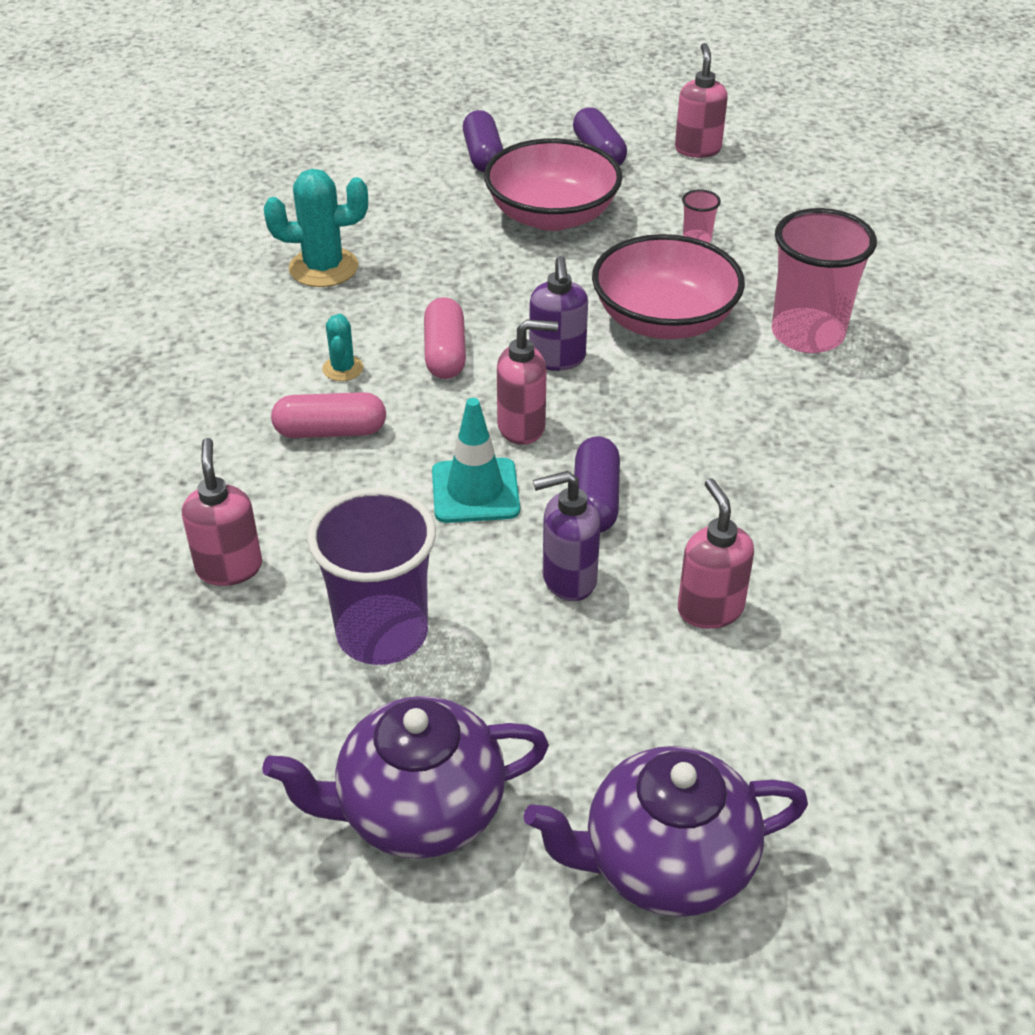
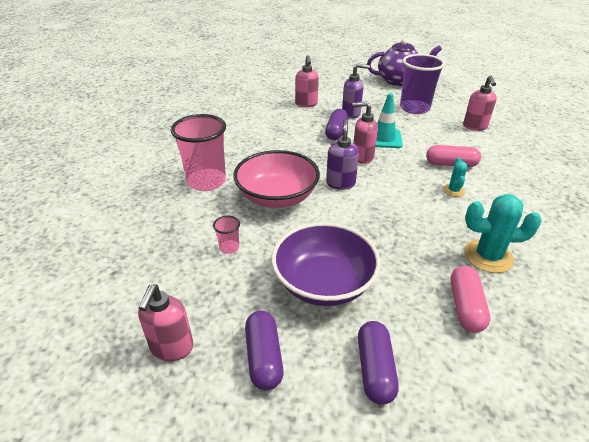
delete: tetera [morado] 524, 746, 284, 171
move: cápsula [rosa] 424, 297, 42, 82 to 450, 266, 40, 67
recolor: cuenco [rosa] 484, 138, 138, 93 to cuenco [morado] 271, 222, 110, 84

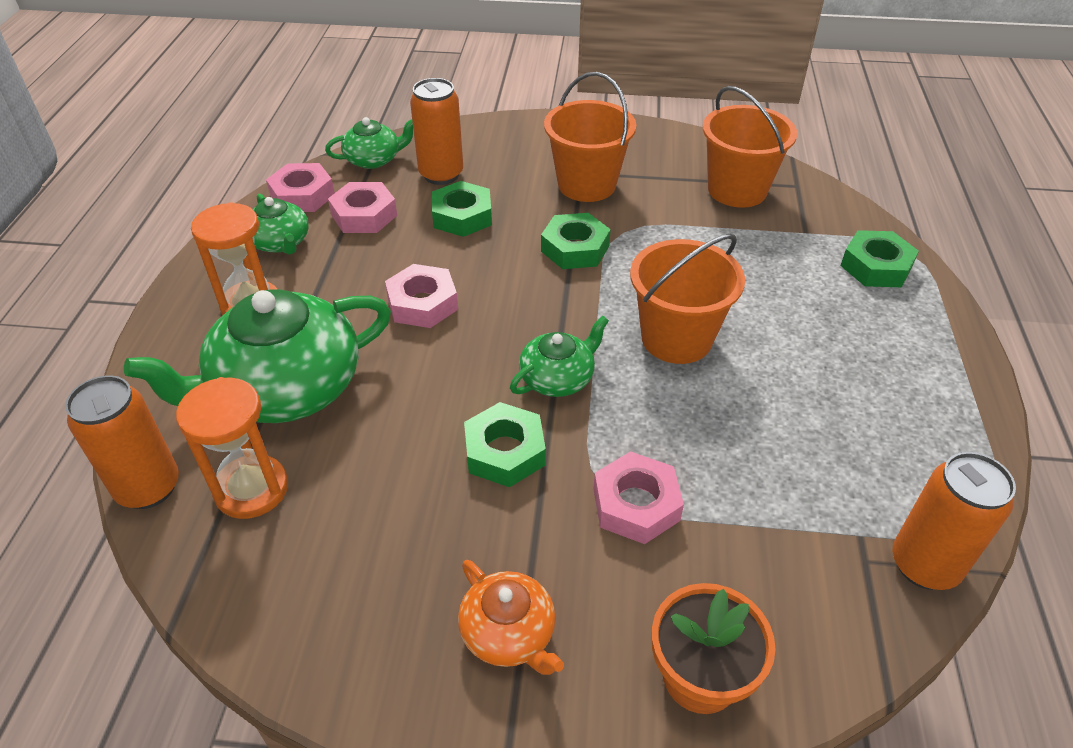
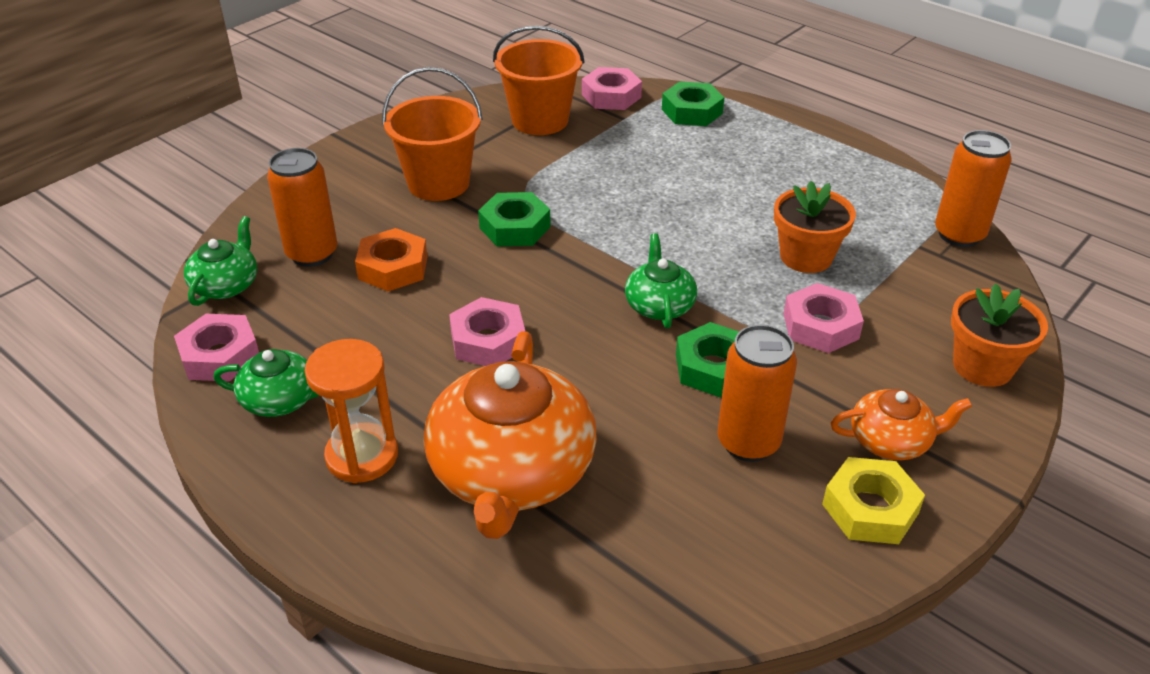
delete: reloj de arena [naranja] 176, 377, 112, 142; balde [naranja] 630, 234, 115, 130
insert: maceta [naranja] 774, 181, 82, 92; tuerca [amarillo] 822, 457, 103, 87
move: tuerca [rosa] 328, 182, 69, 51 to 582, 67, 60, 43; lata [naranja] 65, 375, 114, 134 to 717, 325, 80, 137
recolor: tuerca [verde] 432, 181, 60, 56 to tuerca [naranja] 355, 228, 72, 63; tetera [verde] 124, 289, 267, 134 to tetera [naranja] 424, 331, 173, 208

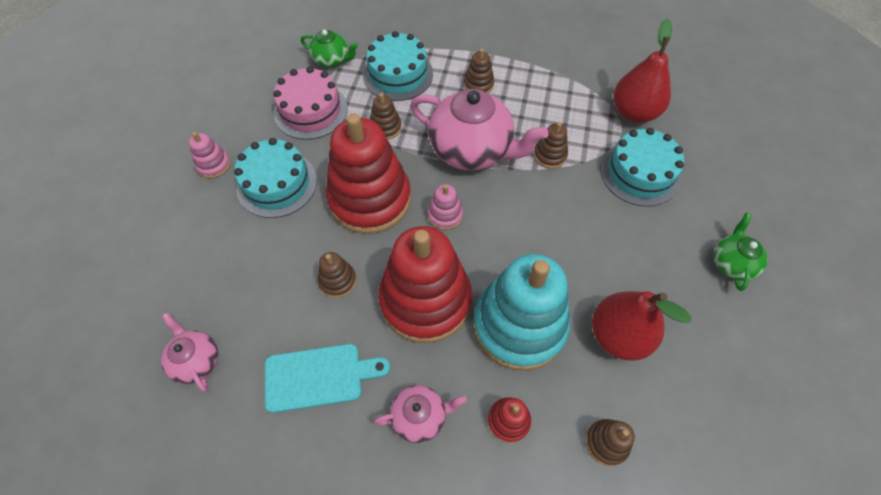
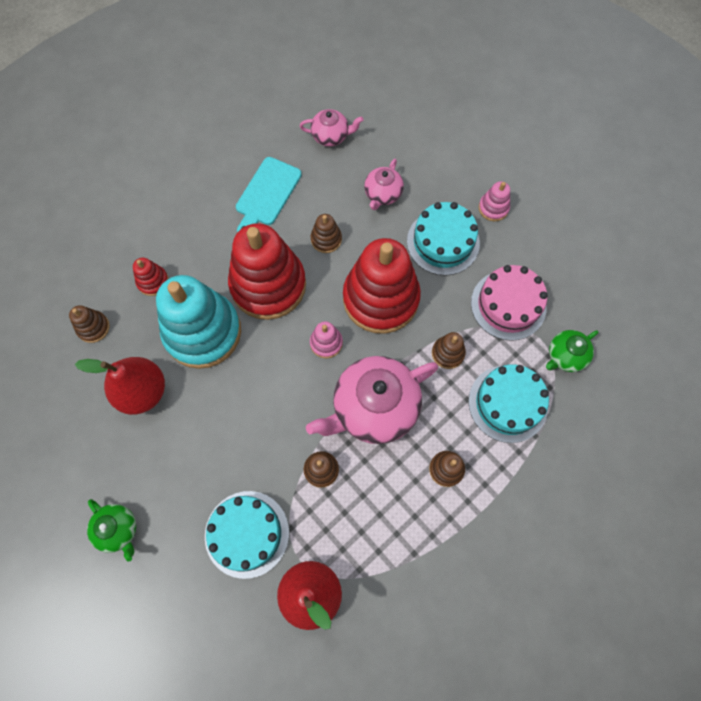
move: tetera [rosa] 374, 385, 93, 58 to 364, 159, 40, 51

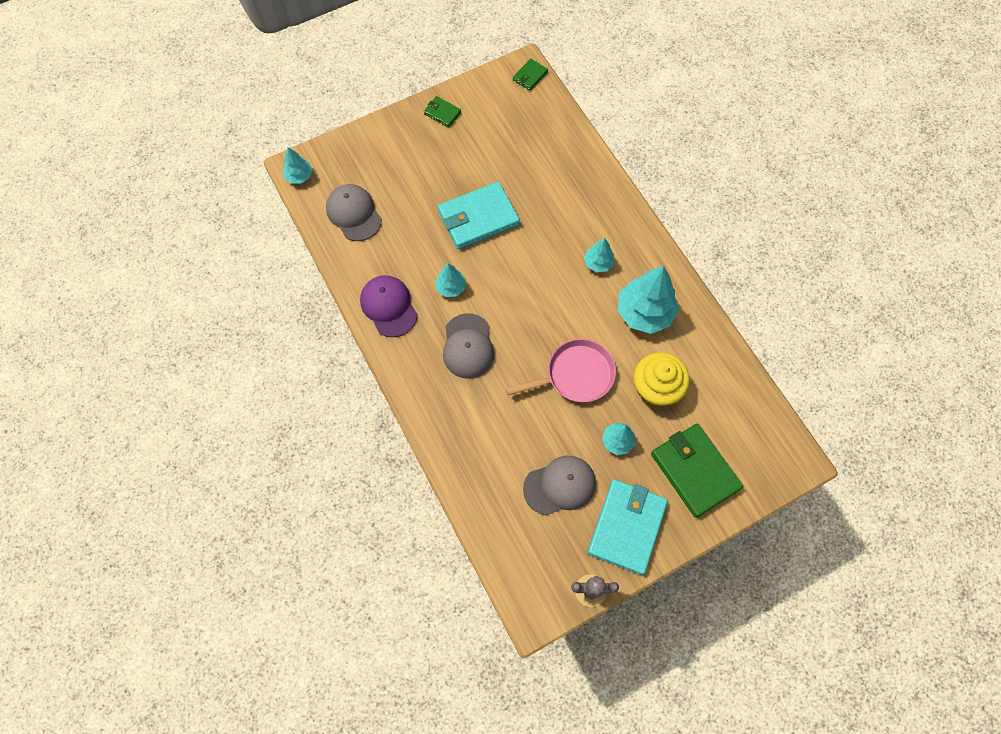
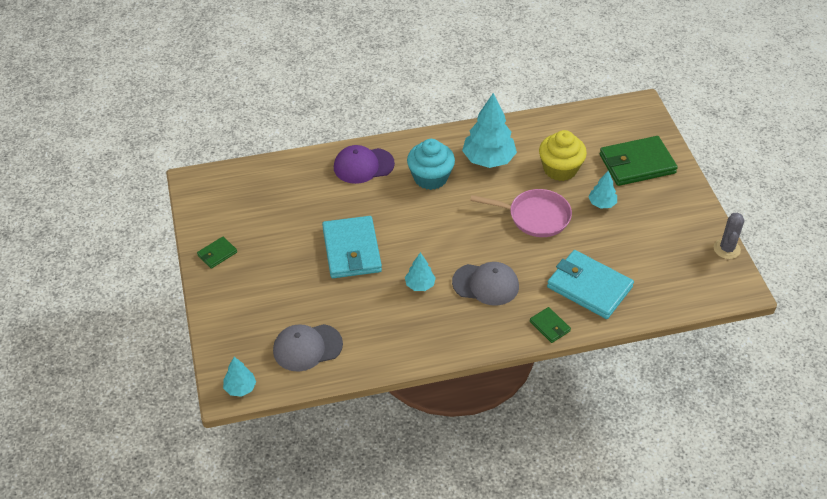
delete: gorra [gris] 523, 456, 73, 59
move: gorra [morado] 360, 275, 58, 62 to 334, 145, 61, 39; cartera [verde] 513, 59, 35, 32 to 530, 307, 41, 36; cartera [turquesa] 587, 479, 81, 96 to 547, 250, 87, 69
replace: árbol [turquesa] 584, 238, 30, 35 to magdalena [turquesa] 407, 139, 48, 51
rotate: sartén [rosa] 506, 339, 110, 63 = 470, 189, 102, 48 105 degrees clockwise

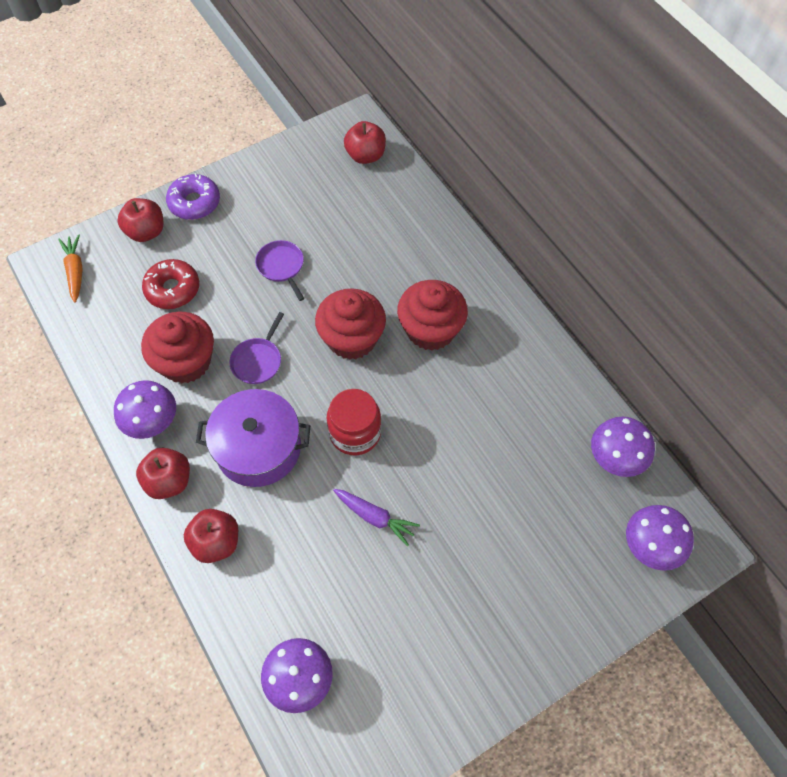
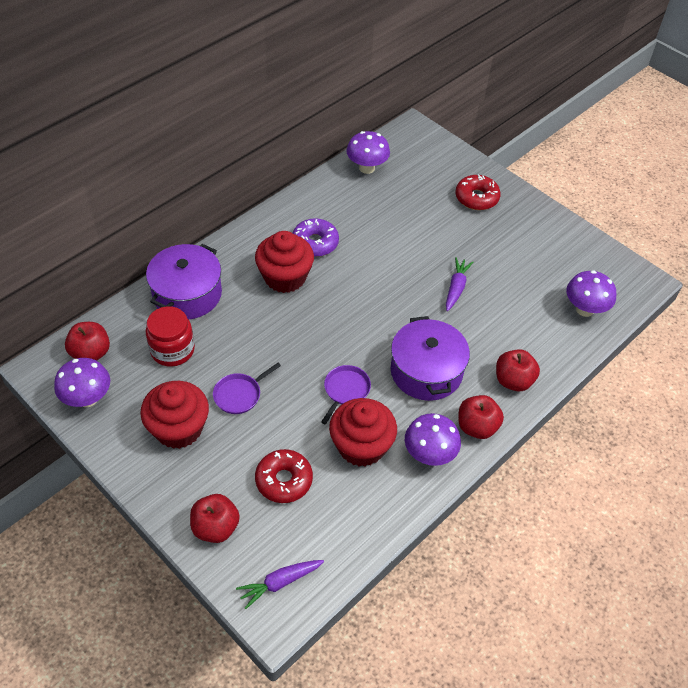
insert: olla [morado] 146, 244, 76, 75; rosquilla [rojo] 456, 174, 45, 36
move: seta [morado] 626, 505, 68, 66 to 54, 358, 56, 49; magdalena [rojo] 315, 288, 71, 72 to 140, 381, 69, 68; tarro [rojo] 327, 389, 54, 66 to 146, 306, 49, 61; rosquilla [morado] 166, 173, 54, 47 to 293, 218, 46, 39
recolor: zanahoria [naranja] 58, 234, 25, 69 to zanahoria [morado] 236, 560, 88, 49
rotate: sartén [morado] 229, 312, 55, 72 = 321, 365, 50, 60 75 degrees counterclockwise

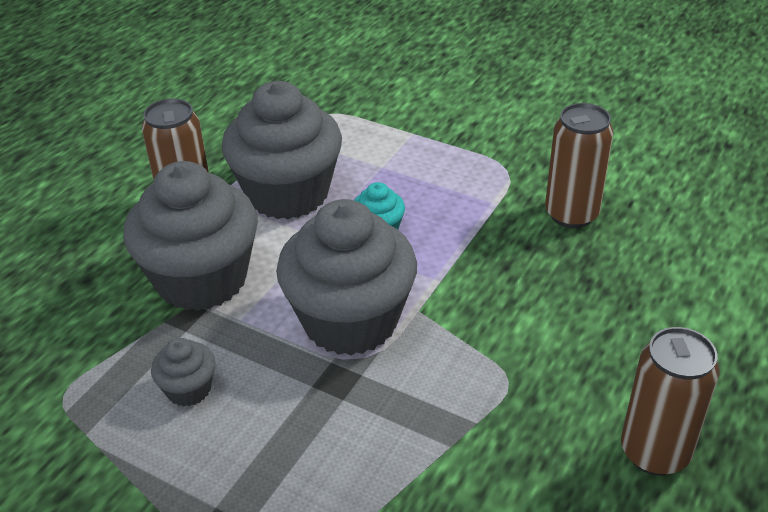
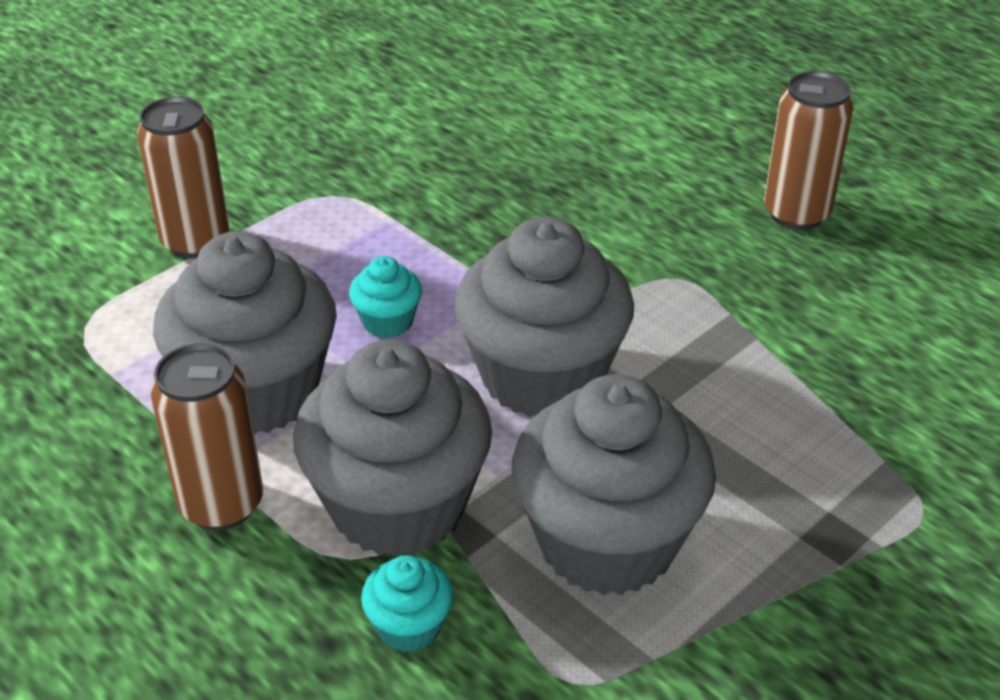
insert: magdalena [turquesa] 361, 555, 92, 97
move: lata [marrón] 545, 103, 69, 125 to 137, 97, 92, 162
resize: magdalena [gris] 151, 338, 65, 69 = 512, 374, 204, 221 x2.29

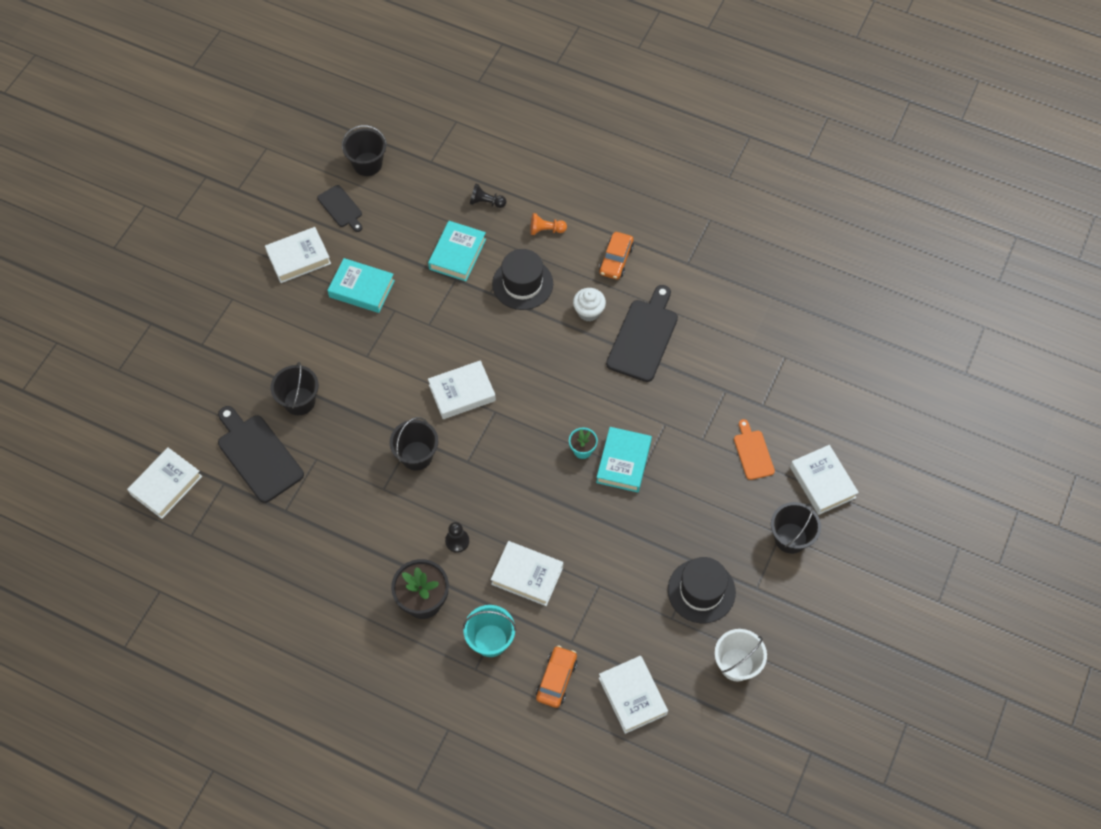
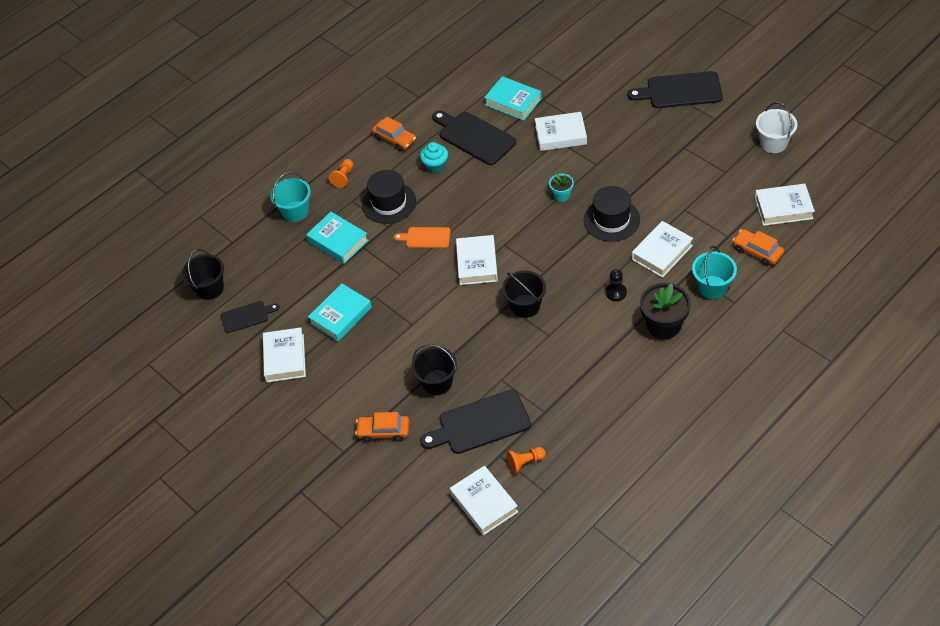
insert: coche [naranja] 355, 412, 55, 30; peón [naranja] 506, 447, 40, 27
move: tabla de cortar [naranja] 734, 419, 41, 61 to 394, 227, 57, 21; libro [turquesa] 596, 427, 56, 65 to 484, 76, 58, 45; libro [blanco] 790, 445, 69, 70 to 535, 112, 52, 39; sombrero [negro] 668, 557, 68, 66 to 584, 186, 56, 56
replace: peón [negro] 470, 183, 36, 25 to balde [turquesa] 270, 172, 41, 50; balde [negro] 771, 502, 50, 52 to tabla de cortar [negro] 627, 71, 96, 37
recolor: magdalena [blanco] 573, 288, 33, 33 to magdalena [turquesa] 420, 142, 28, 31

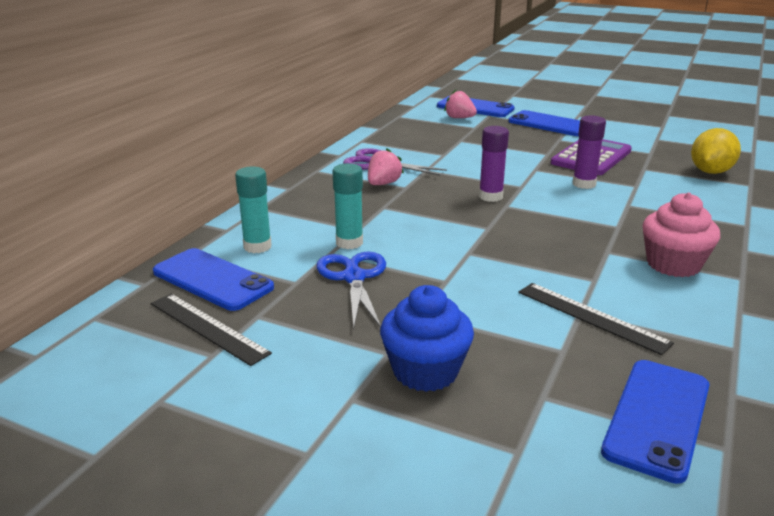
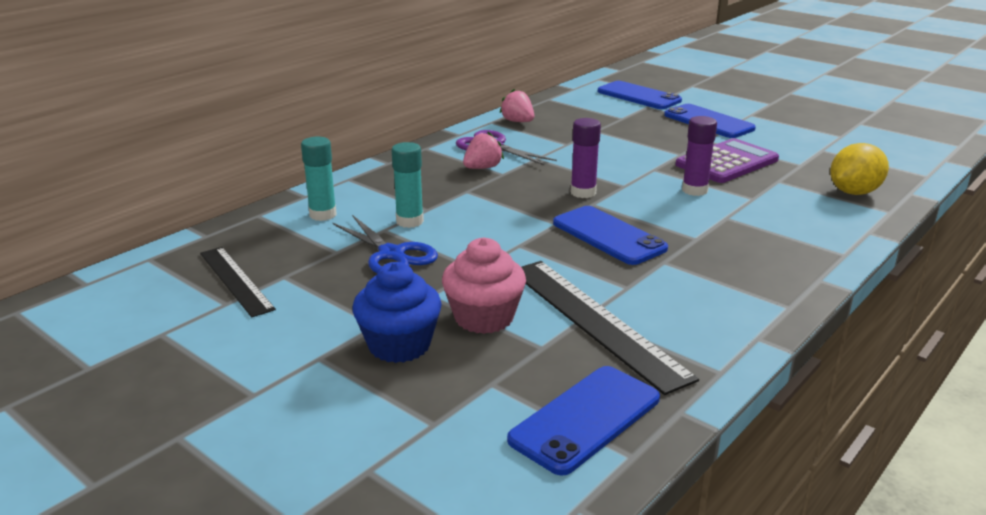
move: magdalena [rosa] 643, 192, 77, 85 to 442, 237, 84, 97; fresa [rosa] 444, 90, 33, 28 to 499, 89, 35, 33; móvil [azul] 153, 248, 121, 63 to 553, 206, 115, 59
rotate: tijeras [azul] 317, 251, 69, 78 = 333, 215, 105, 58 135 degrees clockwise
resize: regla [negro] 519, 283, 155, 72 = 522, 261, 177, 134 x1.58

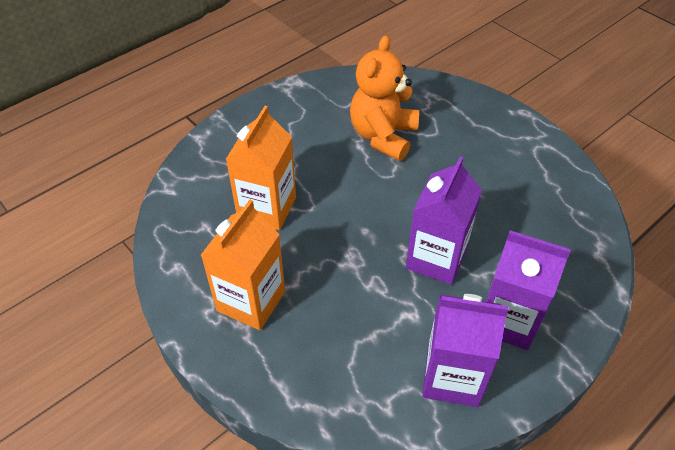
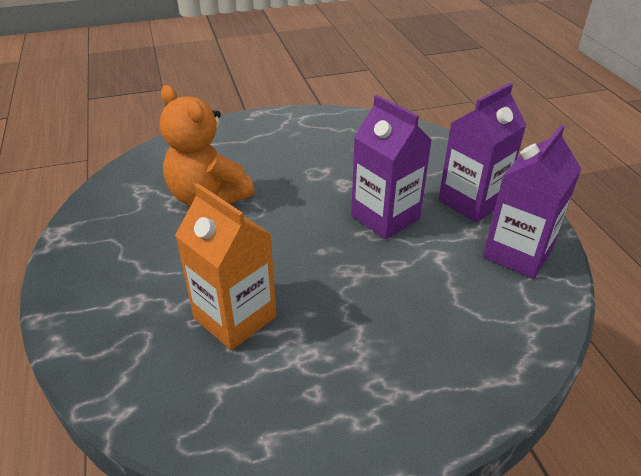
delete: cartón de leche [naranja] 201, 200, 84, 130

